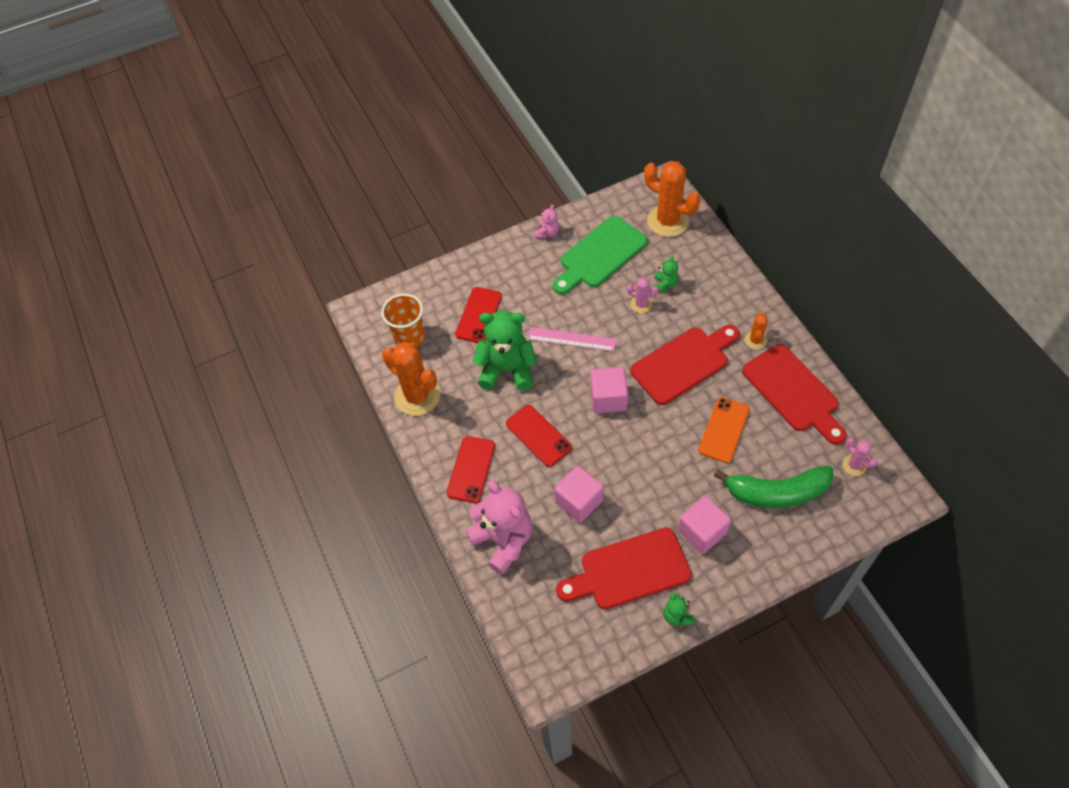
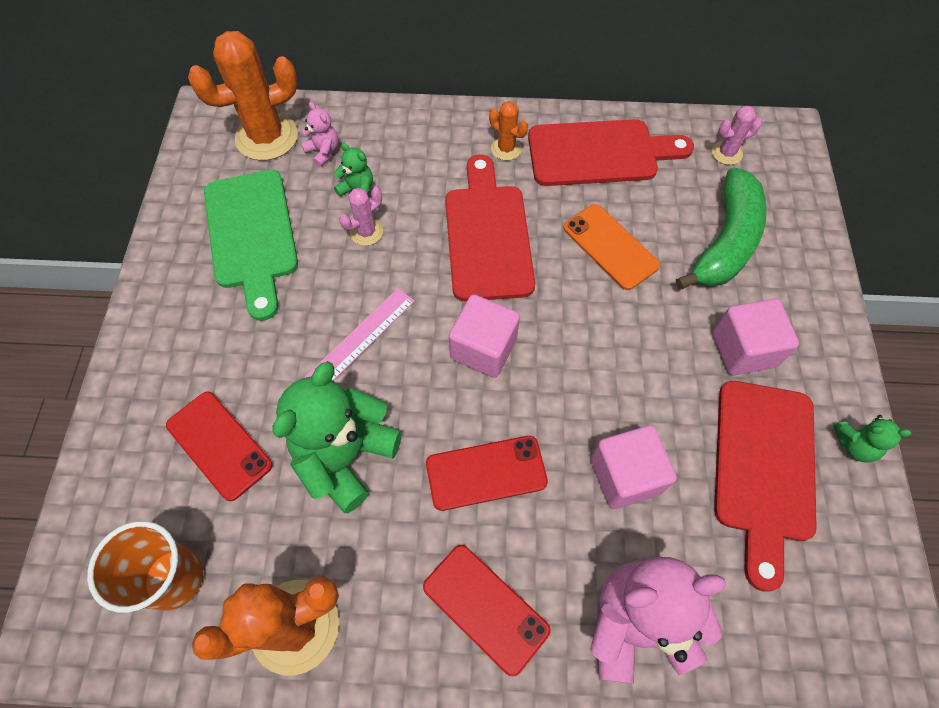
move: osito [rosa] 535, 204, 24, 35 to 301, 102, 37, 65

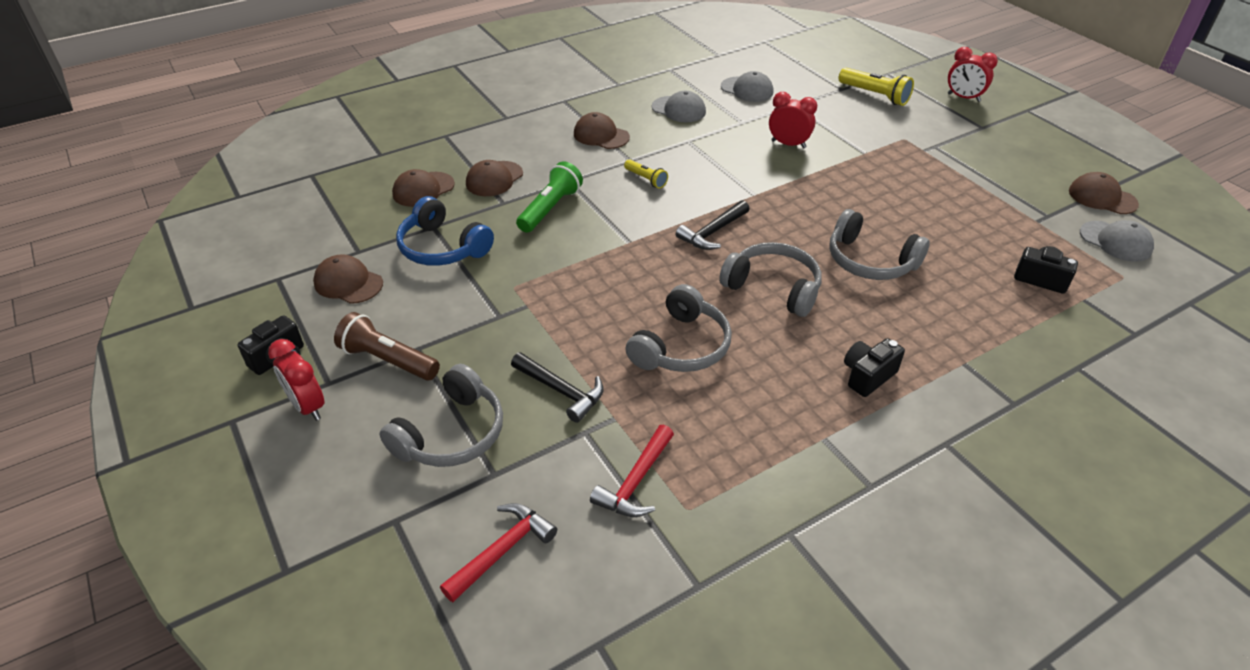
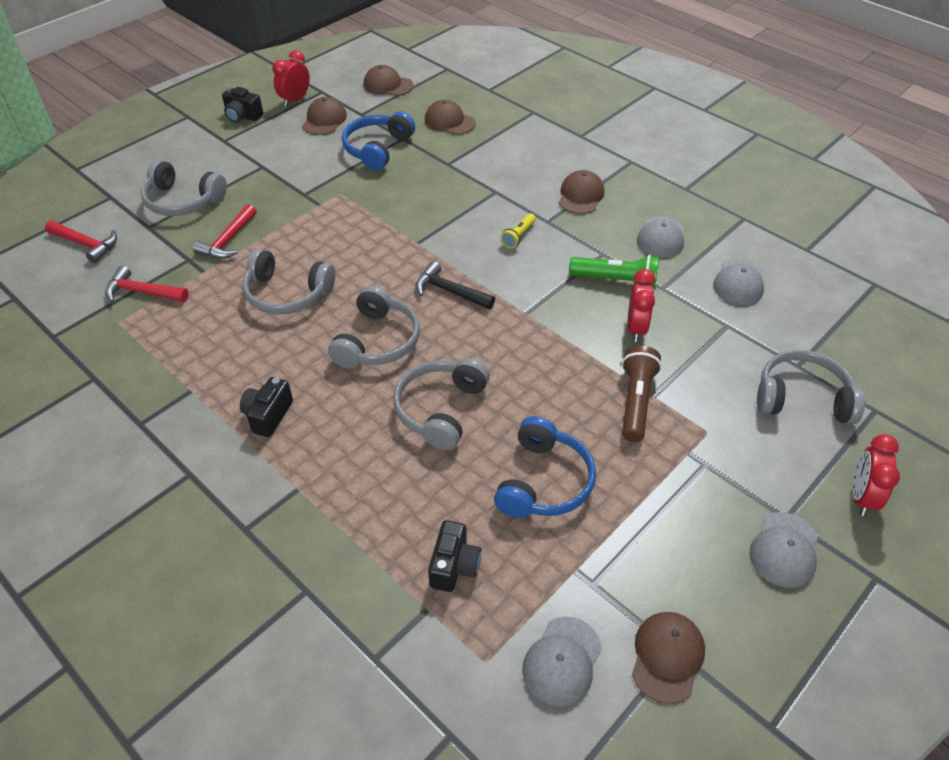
insert: auriculares [azul] 494, 416, 102, 102; gorra [gris] 749, 512, 69, 76
move: despertador [rojo] 268, 339, 57, 82 to 273, 50, 37, 57; gorra [marrón] 466, 160, 57, 36 to 364, 65, 49, 31; lámpara de mano [verde] 516, 161, 67, 72 to 569, 255, 90, 35; lámpara de mano [marrón] 334, 312, 106, 69 to 622, 345, 40, 97
replace: lámpara de mano [amarillo] 839, 68, 75, 38 to auriculares [gris] 757, 350, 108, 74
recolor: martillo [negro] 511, 352, 93, 71 to martillo [rojo] 193, 204, 63, 55
rotate: cámara [negro] 844, 338, 61, 59 = 240, 377, 53, 60 105 degrees counterclockwise

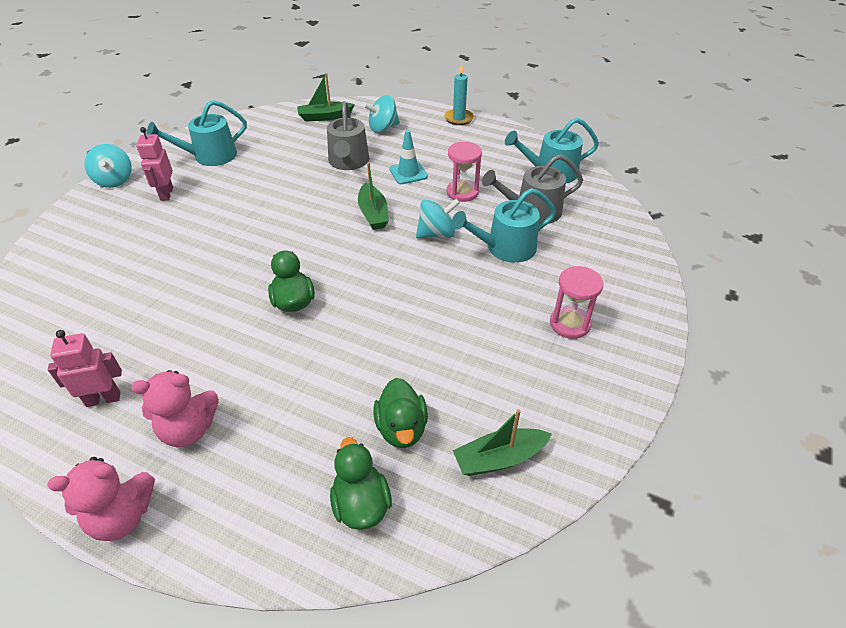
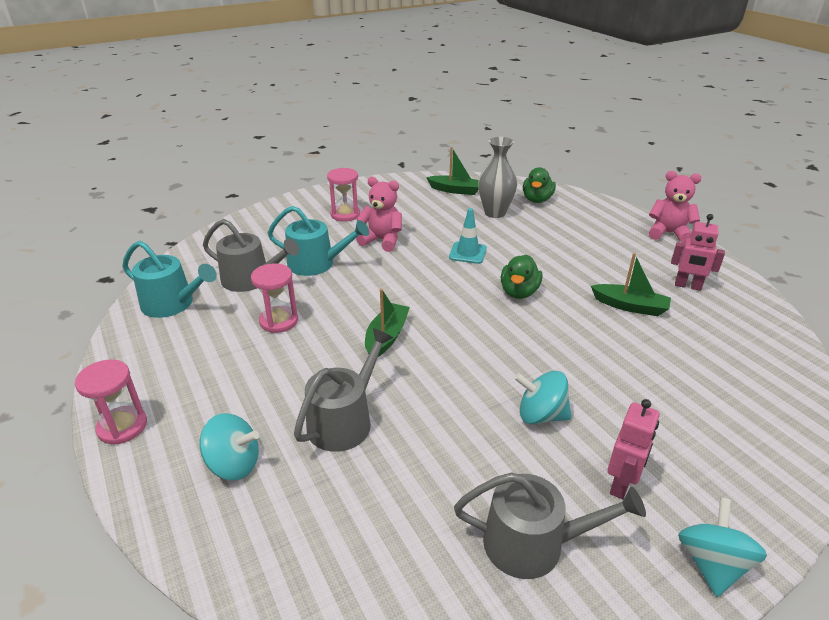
move: osito [rosa] 131, 370, 88, 77 to 356, 177, 46, 75; cono de tráfico [turquesa] 389, 130, 39, 54 to 449, 208, 38, 56; peonza [turquesa] 416, 198, 44, 40 to 514, 371, 58, 53; barco [verde] 297, 73, 58, 49 to 591, 253, 80, 63
replace: vela [turquesa] 444, 63, 30, 62 to reloj de arena [rosa] 75, 359, 72, 85; pato [verde] 373, 378, 55, 70 to florero [gris] 478, 137, 39, 81
recolor: regadera [turquesa] 146, 100, 101, 66 to regadera [gris] 454, 472, 192, 107

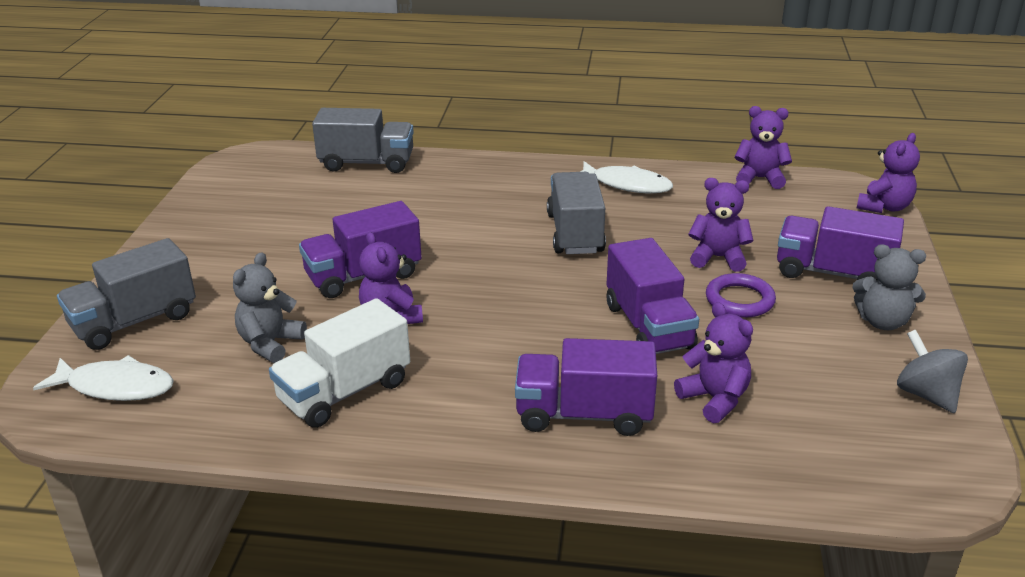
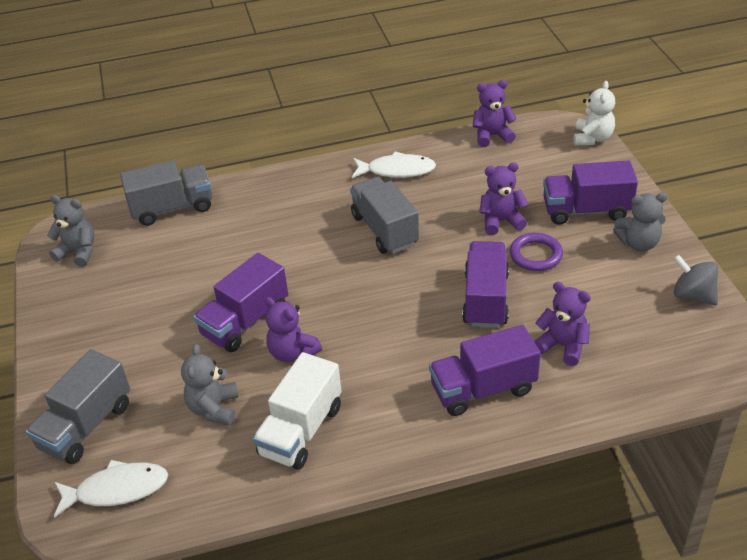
insert: osito [gris] 47, 195, 47, 72
recolor: osito [morado] 857, 133, 63, 80 to osito [blanco] 574, 81, 41, 65
rotate: camión [morado] 607, 238, 92, 116 = 462, 241, 47, 87 135 degrees counterclockwise

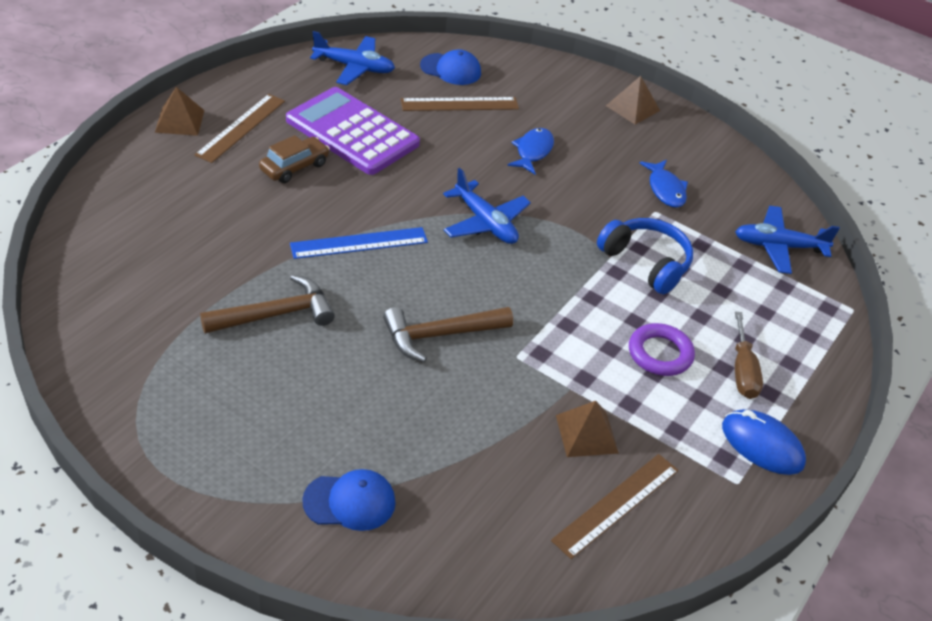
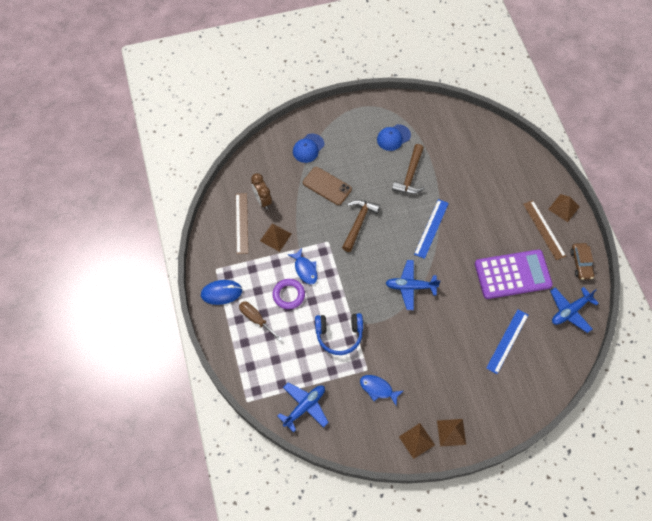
insert: despertador [marrón] 251, 173, 21, 36; móvil [marrón] 303, 167, 49, 38; pirámide [marrón] 399, 423, 36, 36
move: pez [azul] 507, 128, 47, 46 to 288, 248, 29, 36; gorra [azul] 420, 49, 61, 36 to 377, 124, 34, 27; coche [marrón] 259, 135, 71, 48 to 571, 243, 23, 37
recolor: regla [marrón] 401, 97, 118, 14 to regla [azul] 486, 309, 42, 65

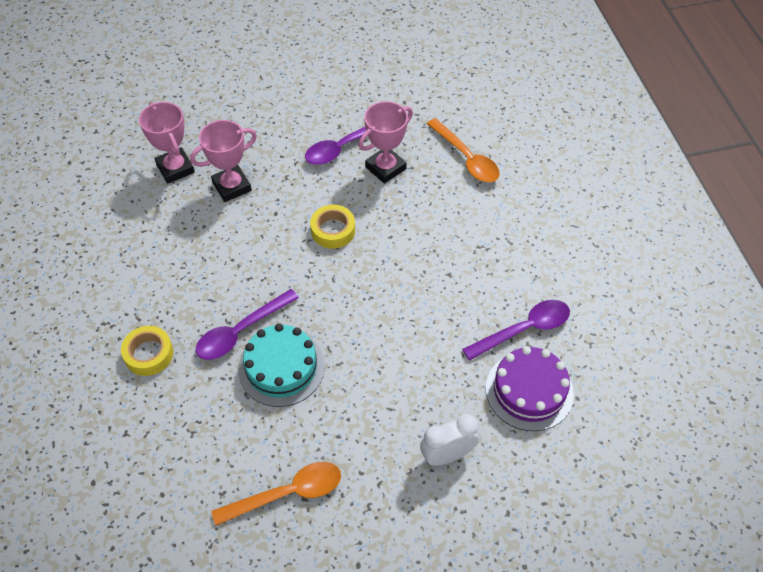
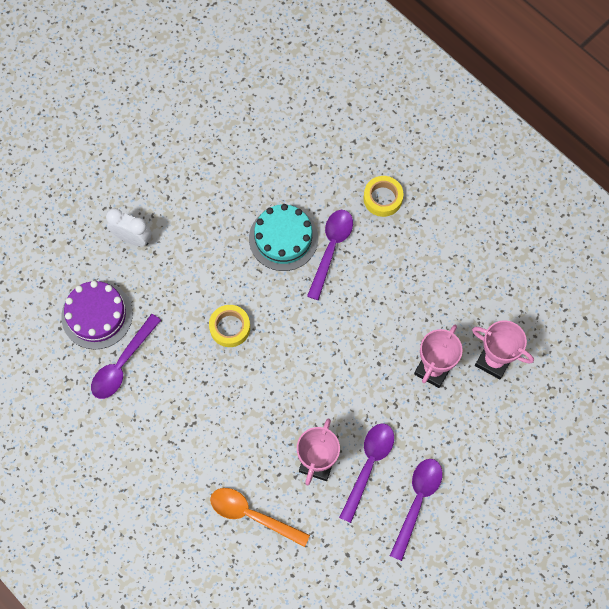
delete: cuchara [naranja] 211, 462, 130, 64
insert: cuchara [morado] 390, 459, 52, 102
move: cinta adhesiva [amarillo] 310, 205, 45, 44 to 209, 305, 41, 42
rotate: despertador [blanco] 420, 414, 59, 52 = 106, 208, 45, 38 105 degrees counterclockwise

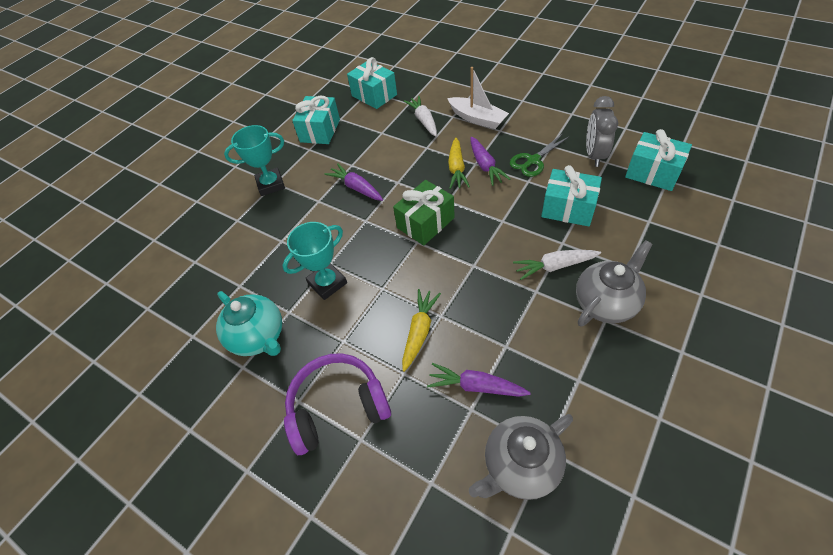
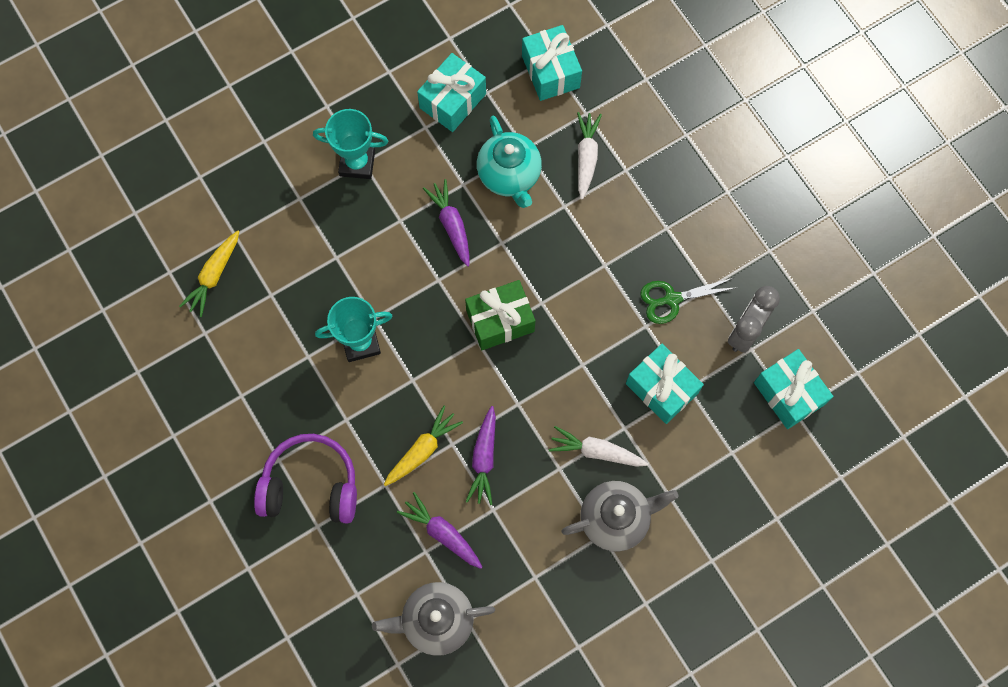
delete: barco [blanco] 447, 67, 62, 62
move: zanahoria [amarillo] 448, 138, 22, 51 to 179, 230, 60, 87; zanahoria [morado] 471, 137, 39, 49 to 466, 406, 30, 99; tetera [turquesa] 216, 291, 66, 65 to 477, 116, 65, 92

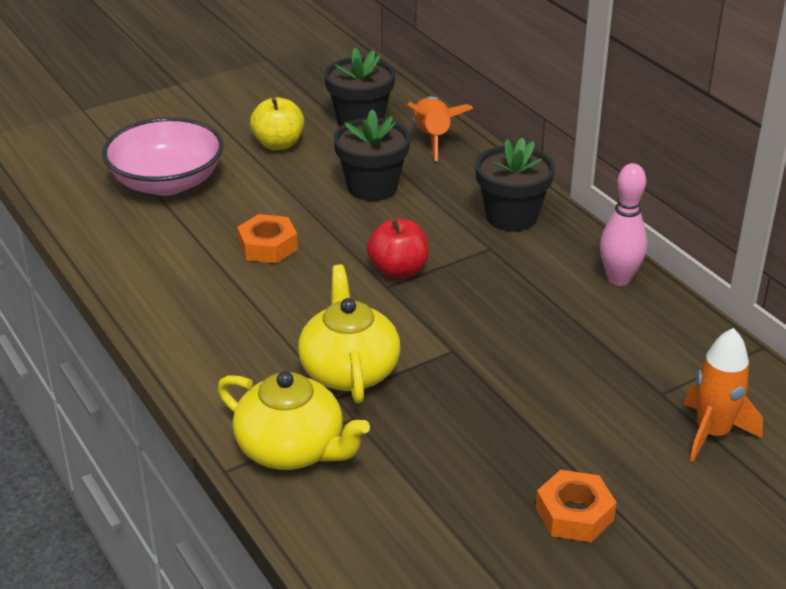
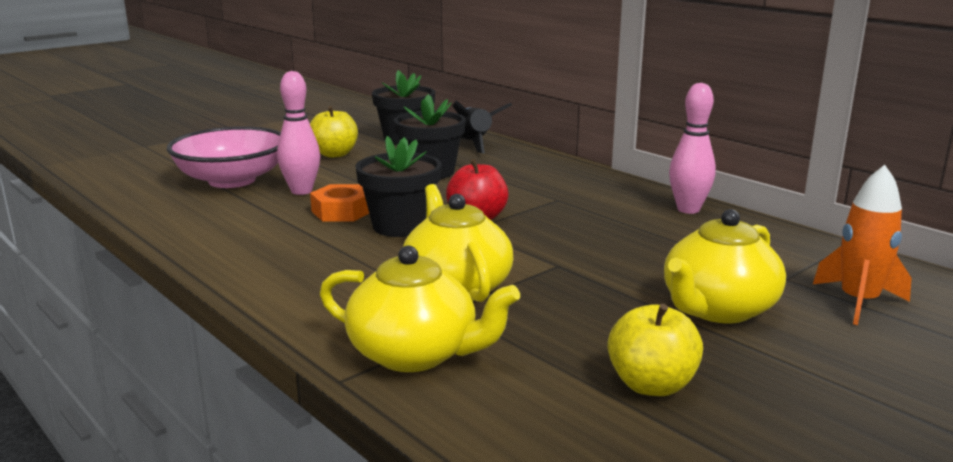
delete: tuerca [naranja] 535, 470, 82, 72
insert: bolo [rosa] 277, 71, 43, 124; manzana [amarillo] 608, 304, 95, 92; tetera [amarillo] 664, 209, 122, 114
move: maceta [negro] 475, 137, 80, 94 to 355, 136, 87, 101
recolor: cohete [naranja] 407, 96, 66, 65 to cohete [negro] 452, 100, 60, 53

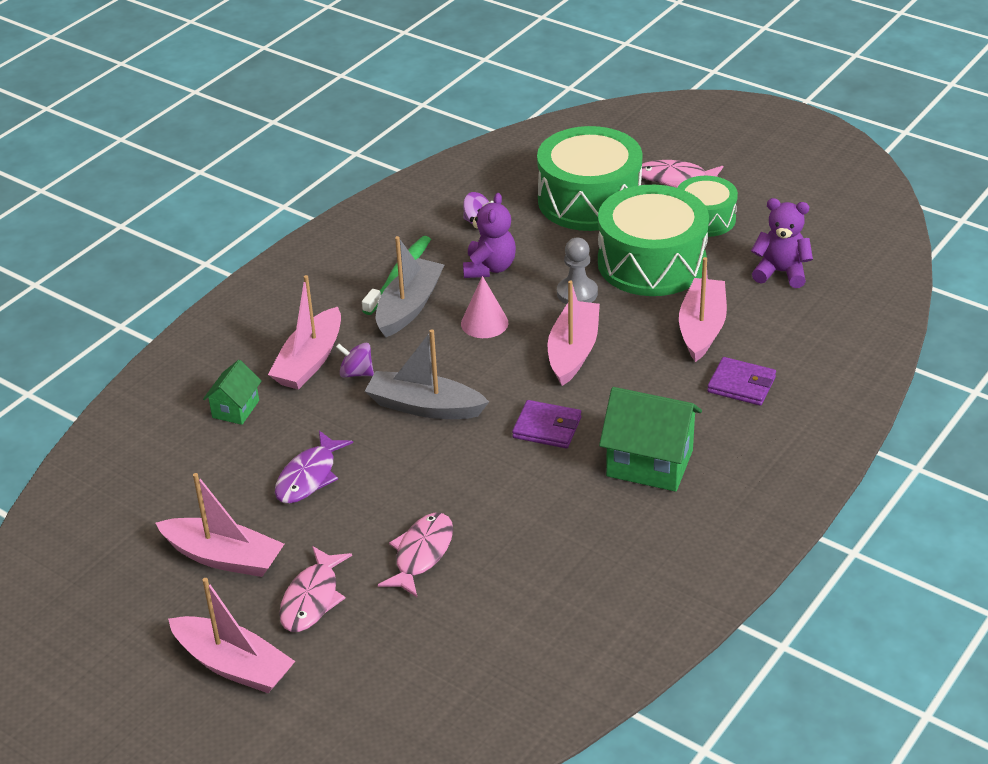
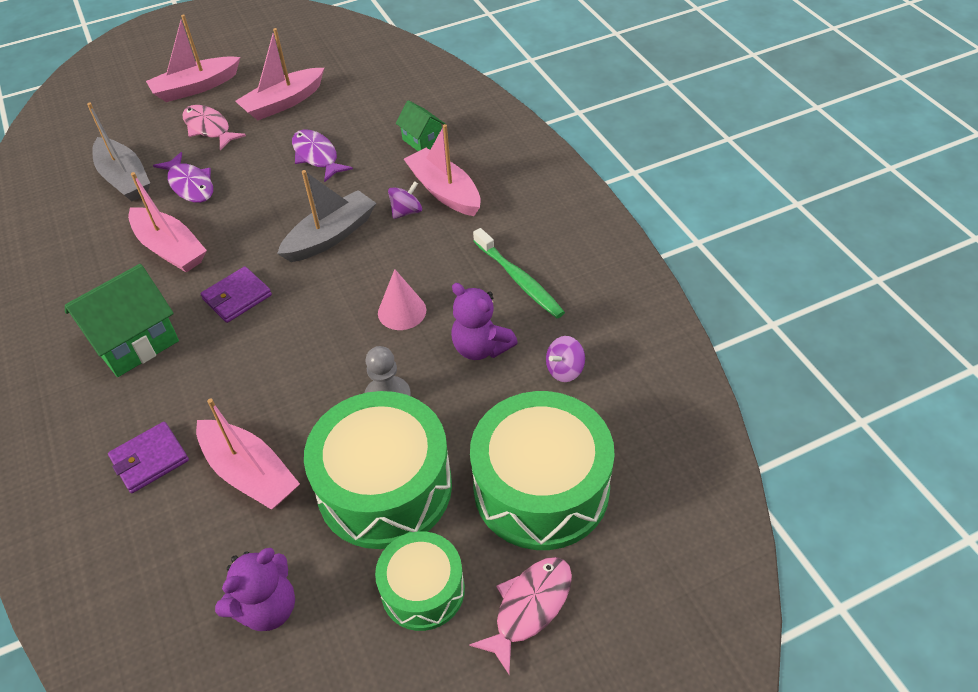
move: barco [gris] 376, 236, 68, 101 to 87, 103, 63, 98; barco [rosa] 548, 280, 52, 106 to 128, 172, 79, 100
recolor: pez [rosa] 378, 513, 75, 84 to pez [morado] 153, 152, 60, 51

